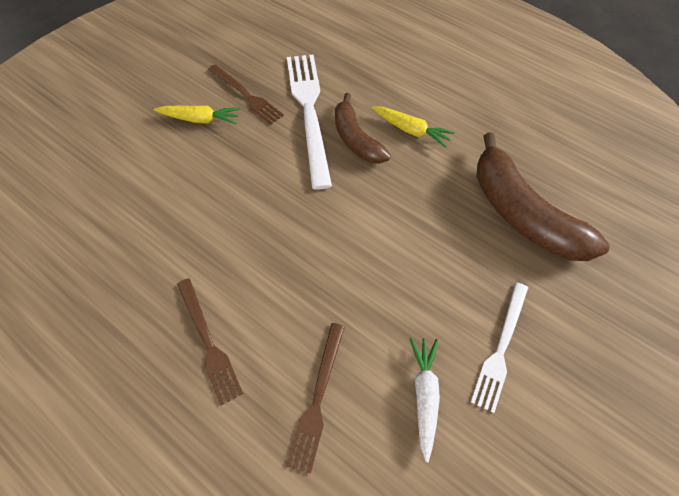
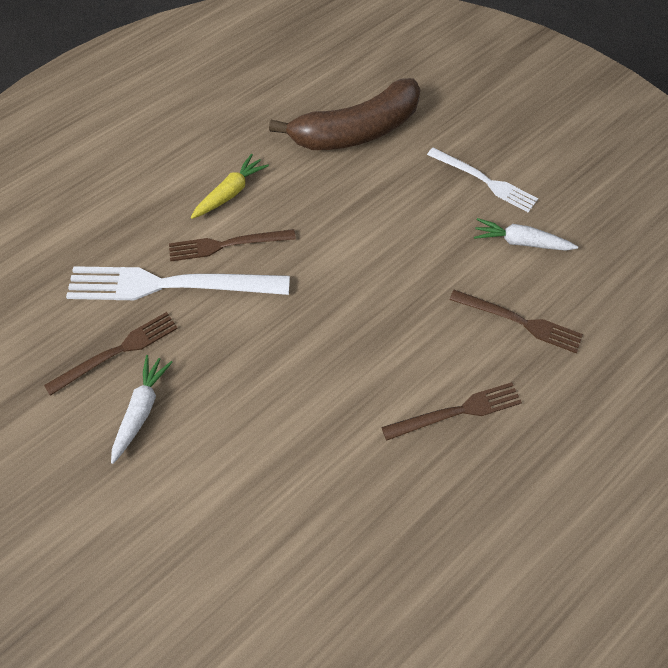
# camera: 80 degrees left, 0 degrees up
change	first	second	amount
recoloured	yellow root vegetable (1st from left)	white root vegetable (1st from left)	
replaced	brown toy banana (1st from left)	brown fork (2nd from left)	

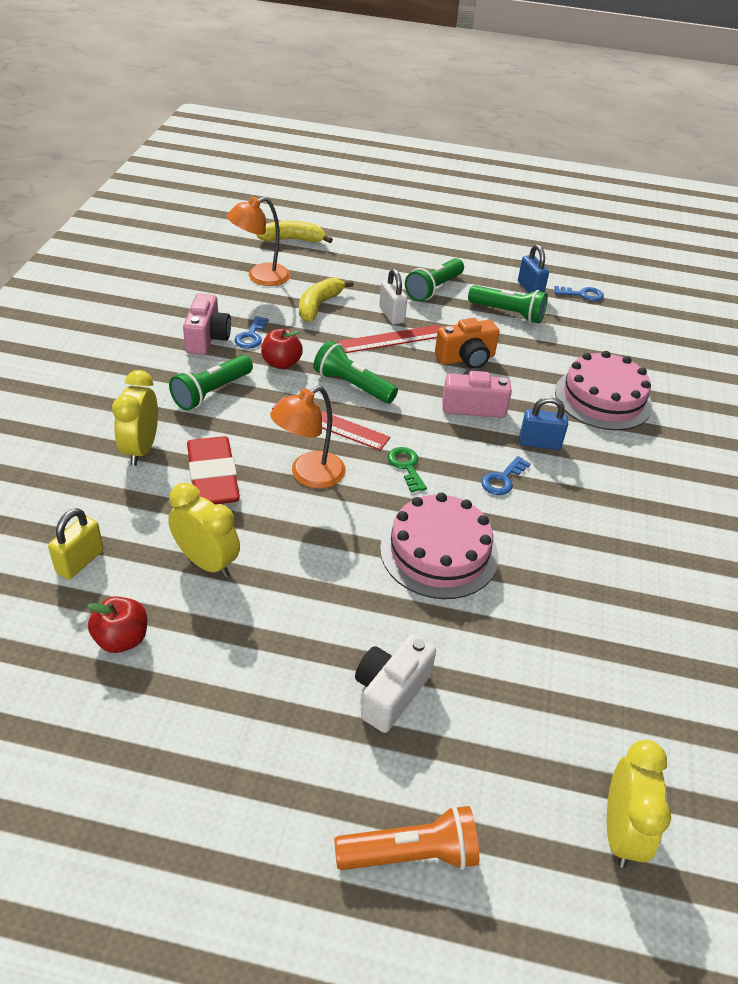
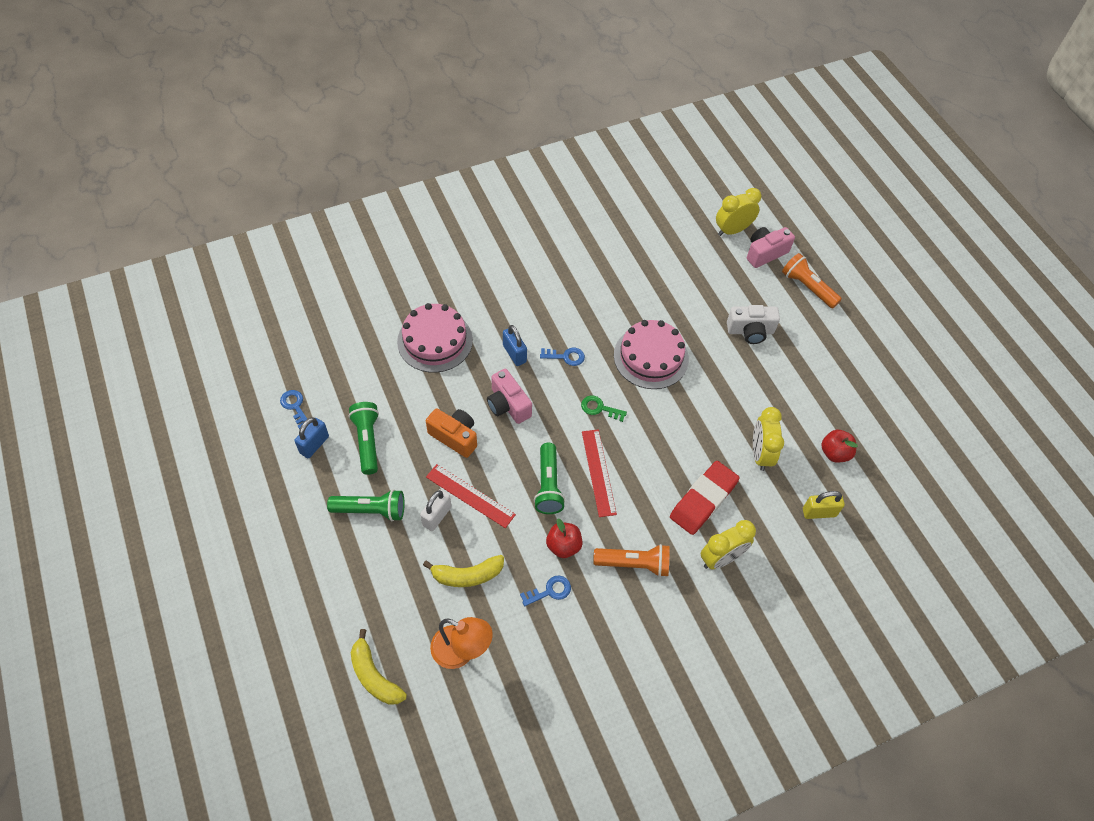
# camera: 125 degrees left, 15 degrees up
change	first	second	amount
recoloured	green torch (1st from left)	orange-coloured torch (1st from left)	
moved	rosy camera (1st from left in the first image)	rosy camera (2nd from left)	
removed	orange-coloured reading lamp (2nd from left)		
turned	green latchkey		75 degrees clockwise

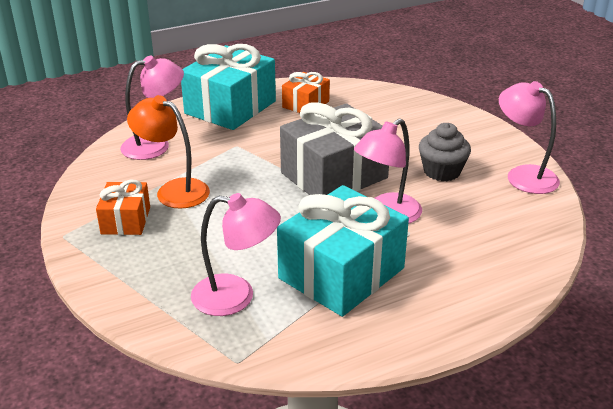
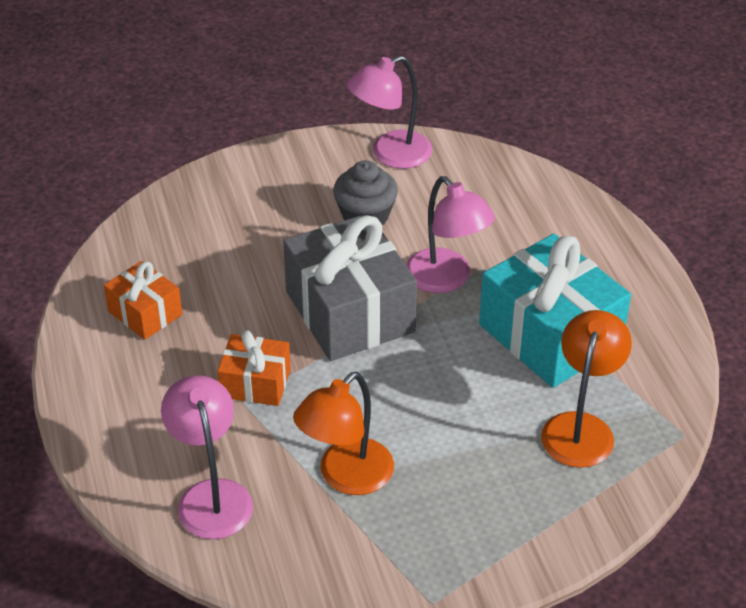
# camera: 80 degrees left, 10 degrees up
change	first	second	amount
moved	orange-coloured wrapped gift (1st from left in the first image)	orange-coloured wrapped gift (2nd from left)	
removed	aqua wrapped gift (1st from left)		
recoloured	rosy reading lamp (2nd from left)	orange-coloured reading lamp (2nd from left)	

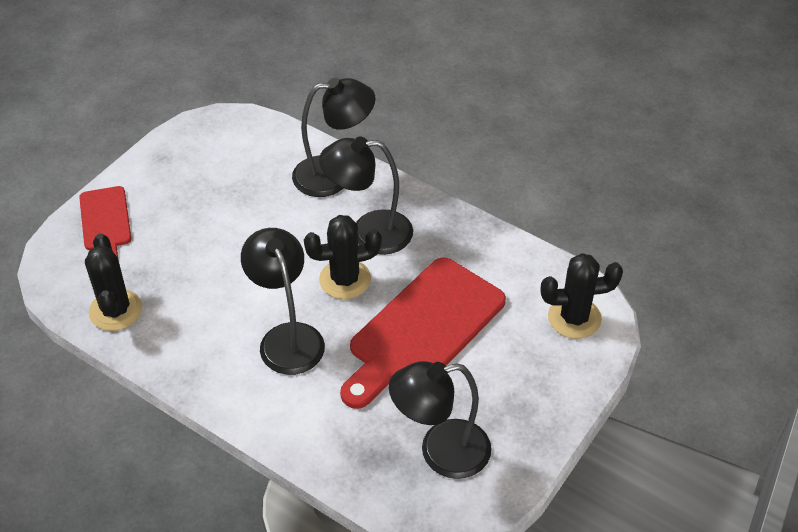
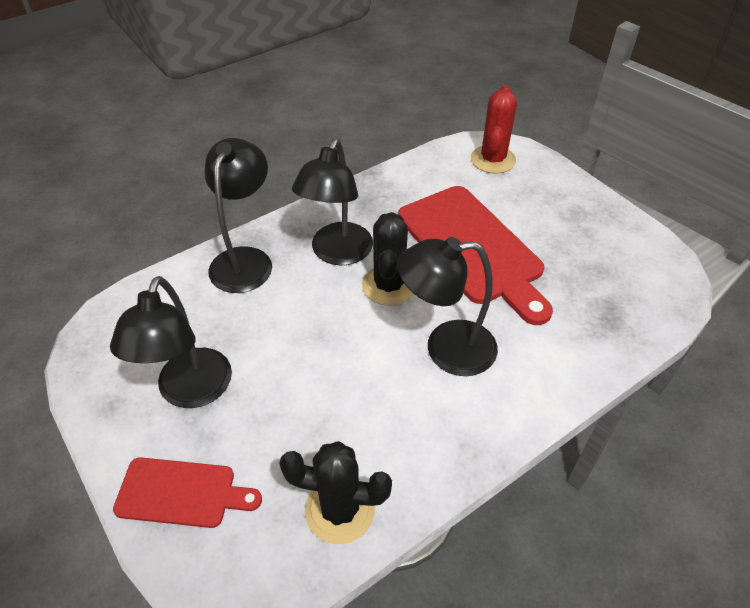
# camera: 70 degrees left, 0 degrees up
change	first	second	amount
moved	jet-black reading lamp (4th from left in the first image)	jet-black reading lamp (1st from left)	
recoloured	jet-black cactus (3rd from left)	red cactus	

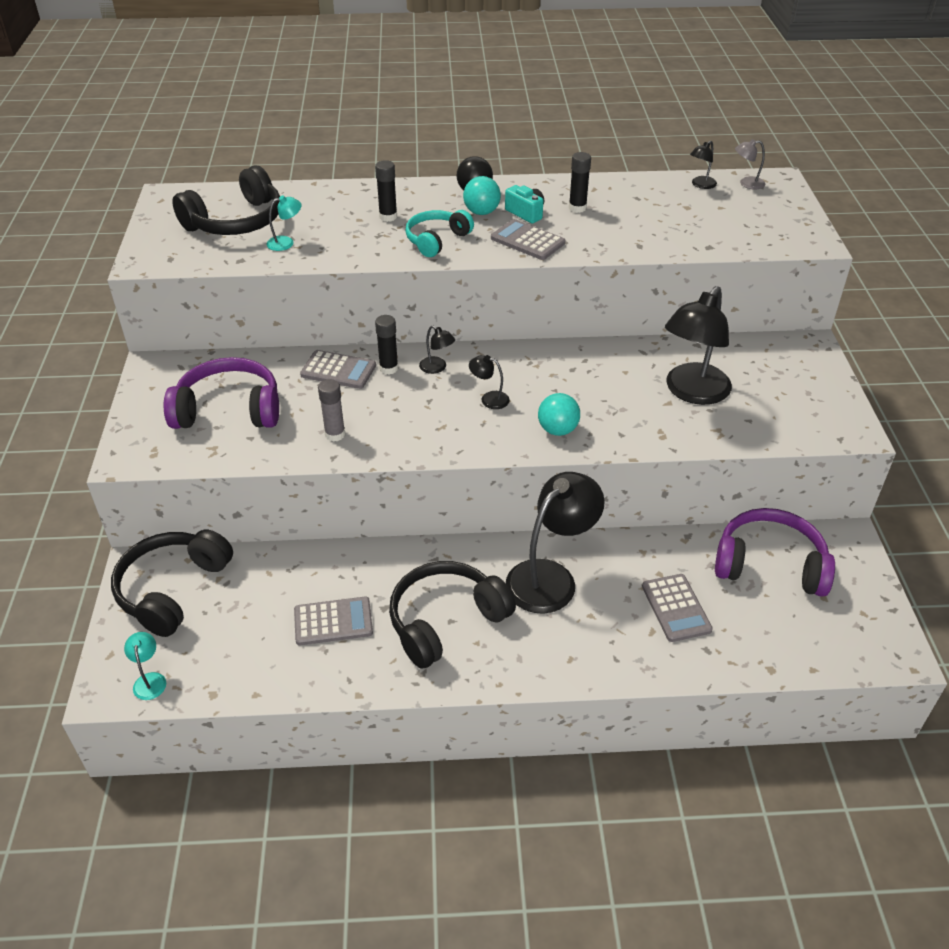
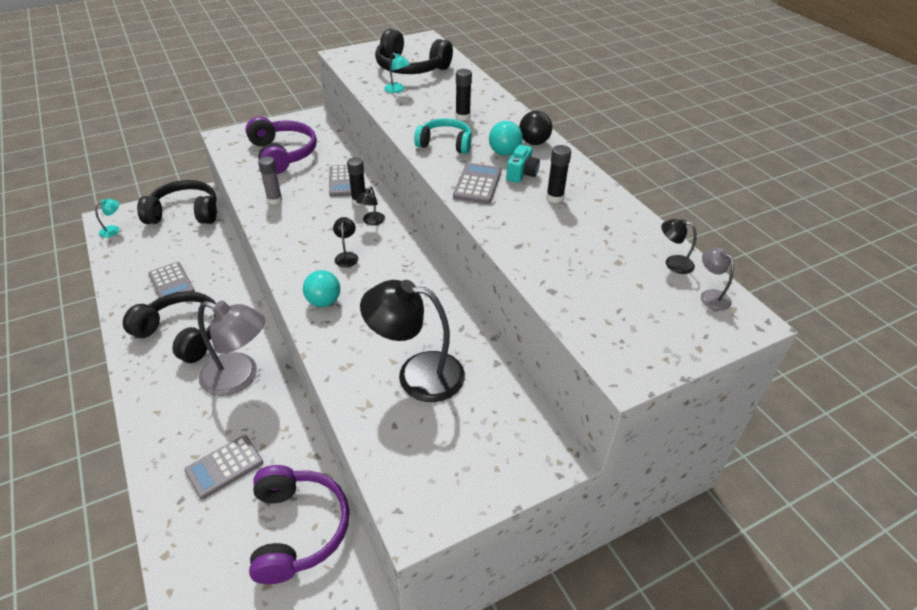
# camera: 65 degrees right, 0 degrees up
change	first	second	amount
recoloured	jet-black reading lamp (3rd from left)	grey reading lamp (1st from left)	

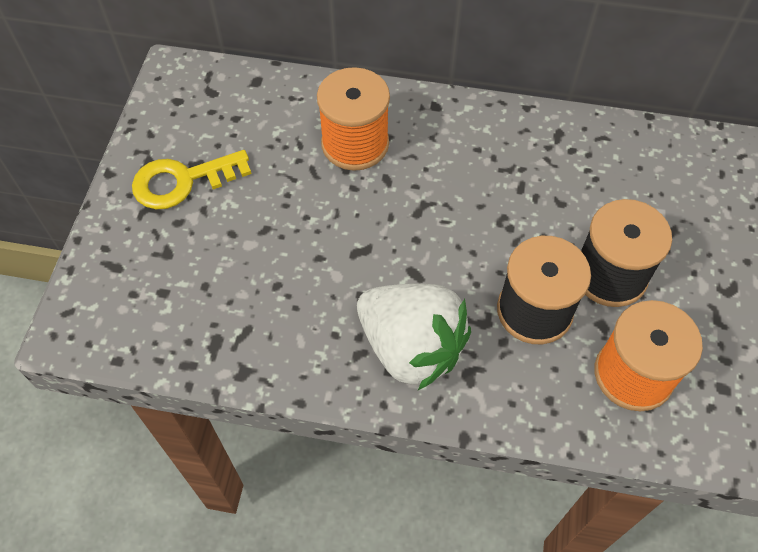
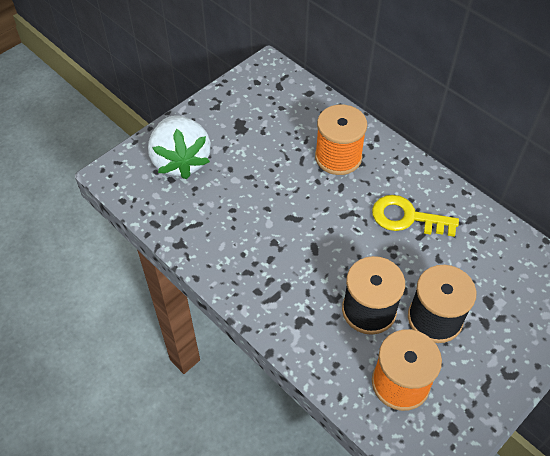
# camera: 35 degrees right, 5 degrees down
change	first	second	amount
moved	yellow latchkey		
moved	white strawberry		

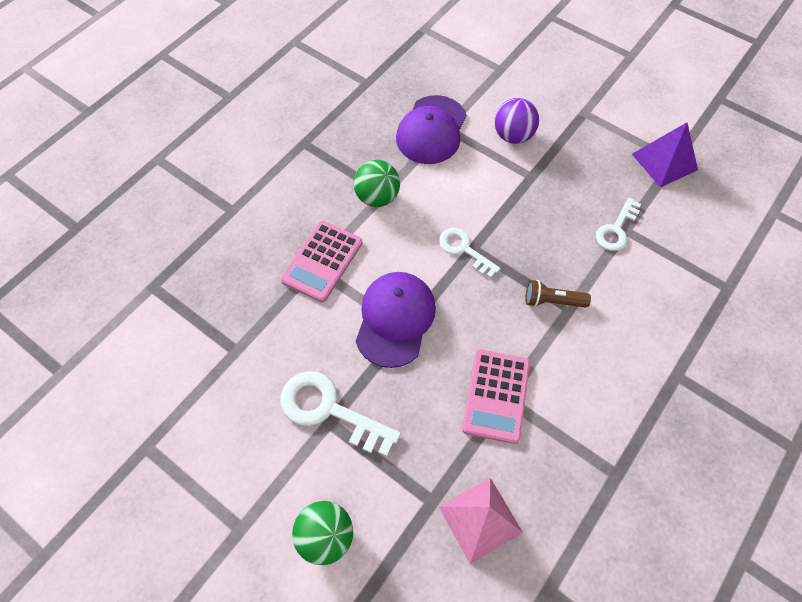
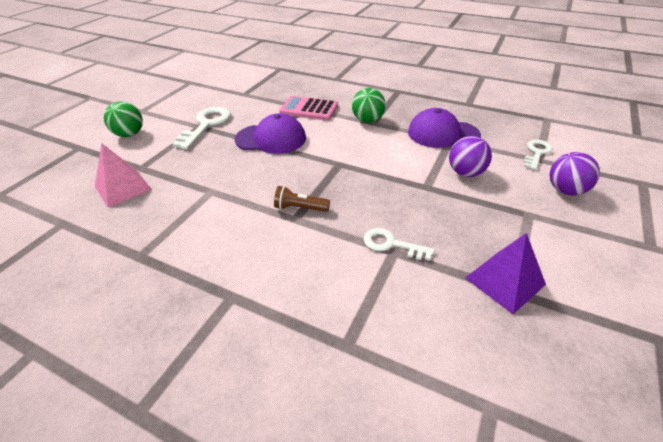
# camera: 80 degrees right, 20 degrees down
change	first	second	amount
moved	white latchkey (2nd from left in the first image)	white latchkey (3rd from left)	
removed	rosy pocket calculator (2nd from left)		
turned	brown torch		75 degrees counterclockwise
added		royal purple play ball (2nd from left)	

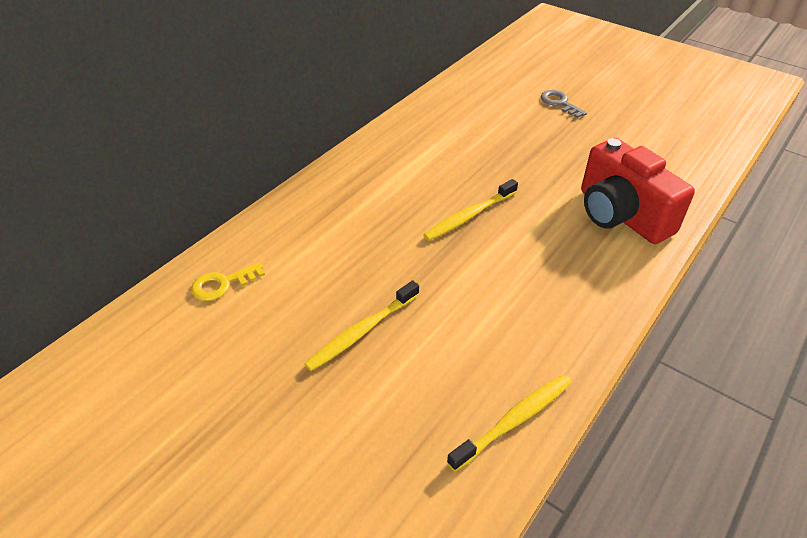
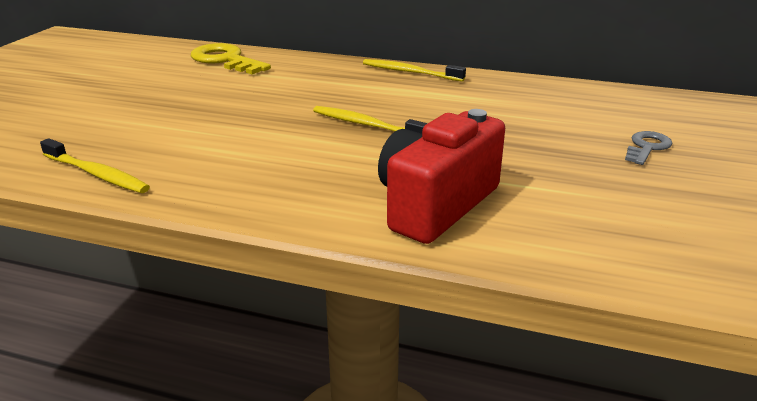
# camera: 70 degrees right, 15 degrees down
change	first	second	amount
resized	yellow latchkey		x1.74
moved	yellow dental brush (1st from left in the first image)	yellow dental brush (3rd from left)	

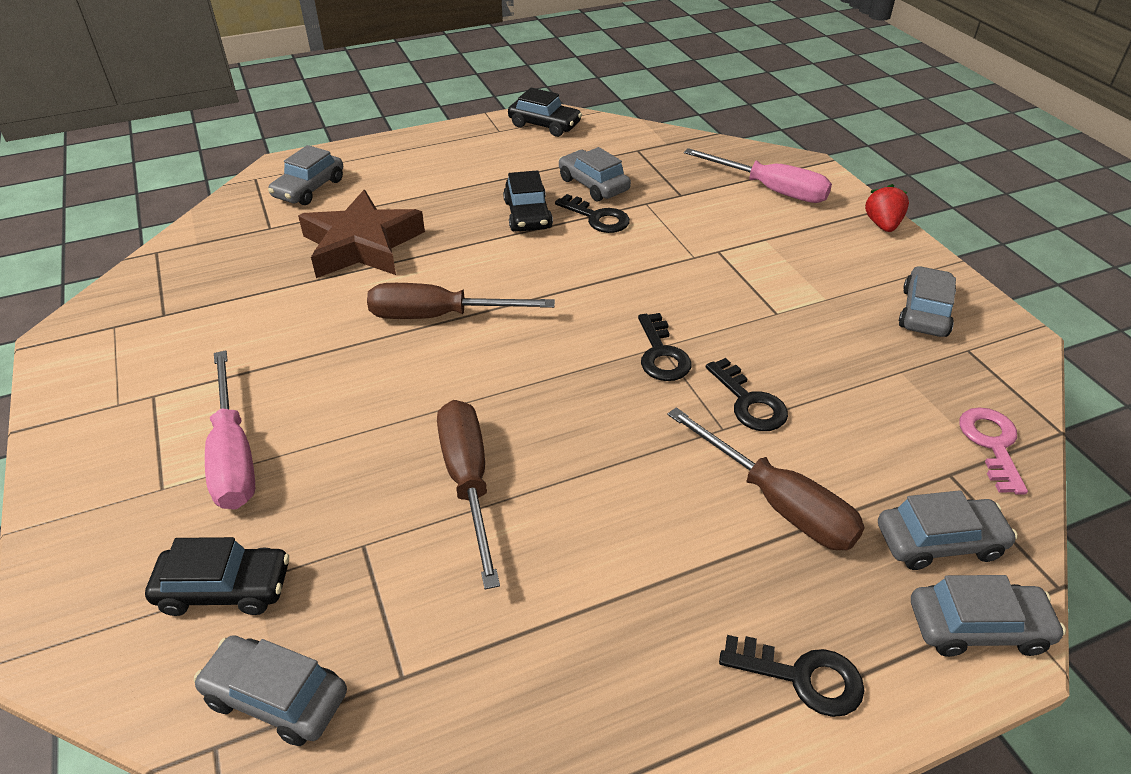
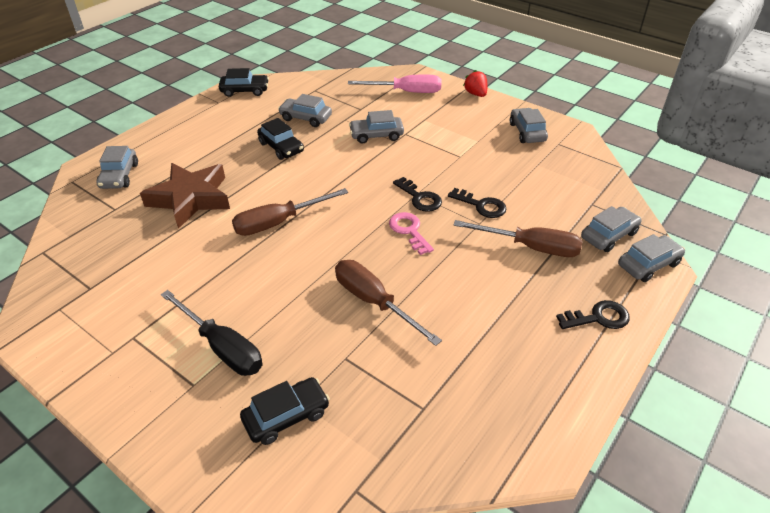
# camera: 30 degrees left, 0 degrees up
change	first	second	amount
moved	grey toy car (1st from left in the first image)	grey toy car (3rd from left)	
recoloured	rosy hand screwdriver (1st from left)	jet-black hand screwdriver	
removed	jet-black latchkey (1st from left)		
moved	rosy latchkey		

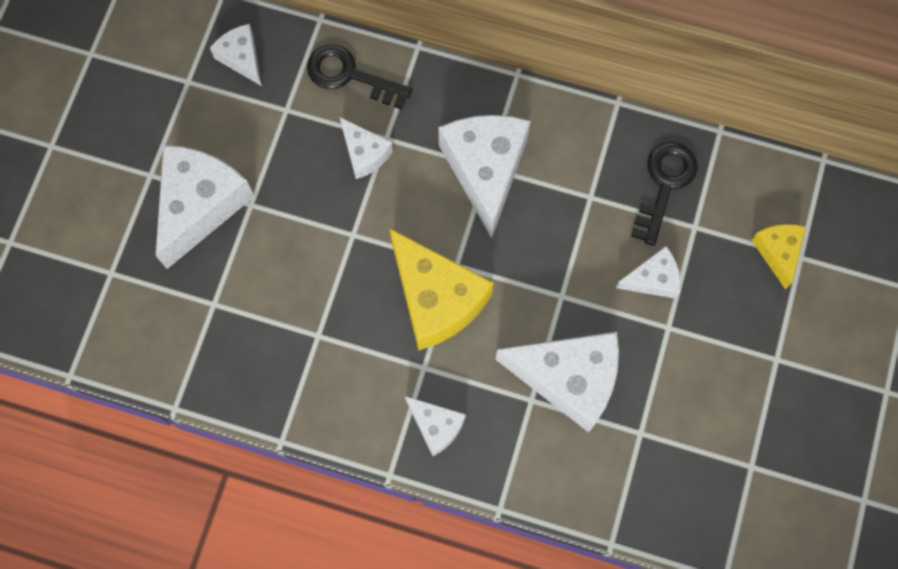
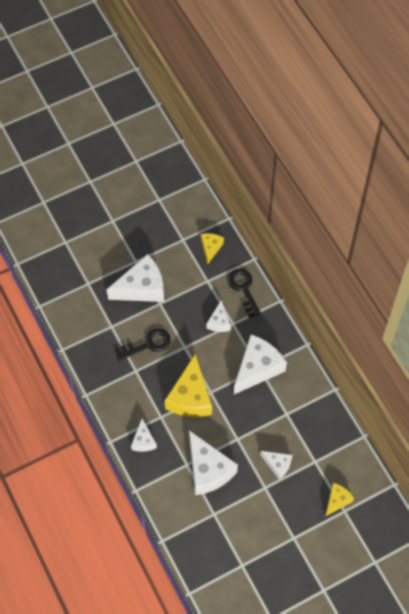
# camera: 45 degrees right, 10 degrees down
change	first	second	amount
recoloured	white cheese (2nd from left)	yellow cheese (2nd from left)	
moved	jet-black latchkey (2nd from left in the first image)	jet-black latchkey (1st from left)	

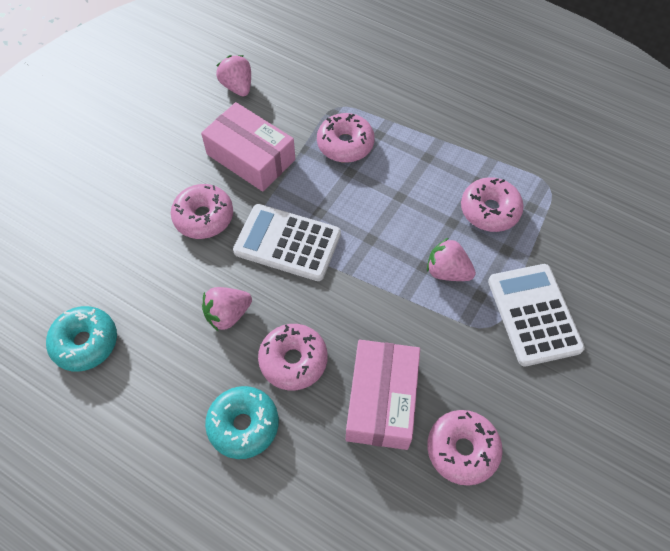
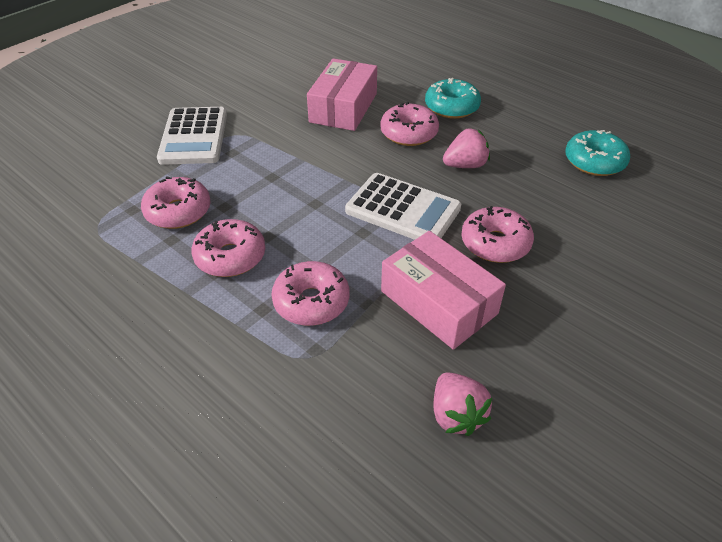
# camera: 170 degrees left, 15 degrees down
change	first	second	amount
removed	rosy strawberry (3rd from left)		
moved	rosy glazed donut (4th from left in the first image)	rosy glazed donut (2nd from left)	

